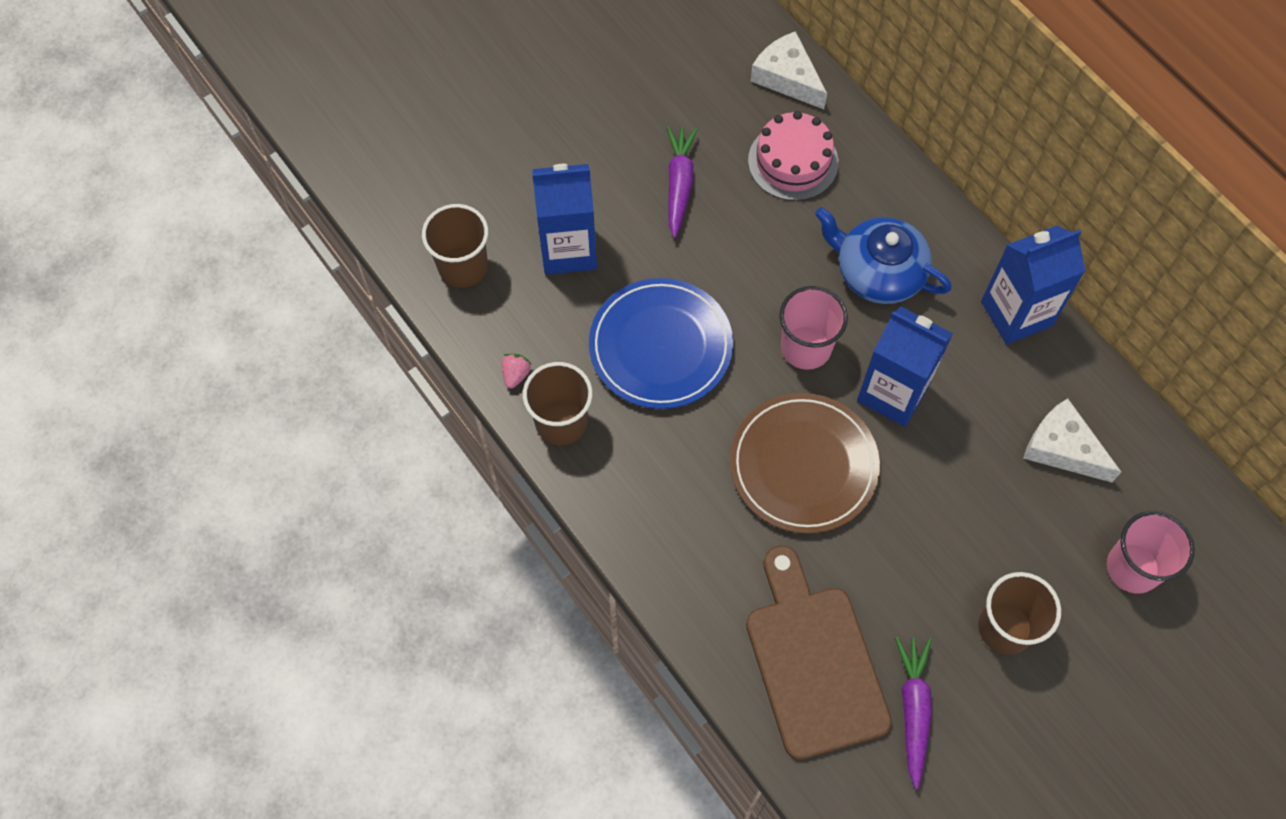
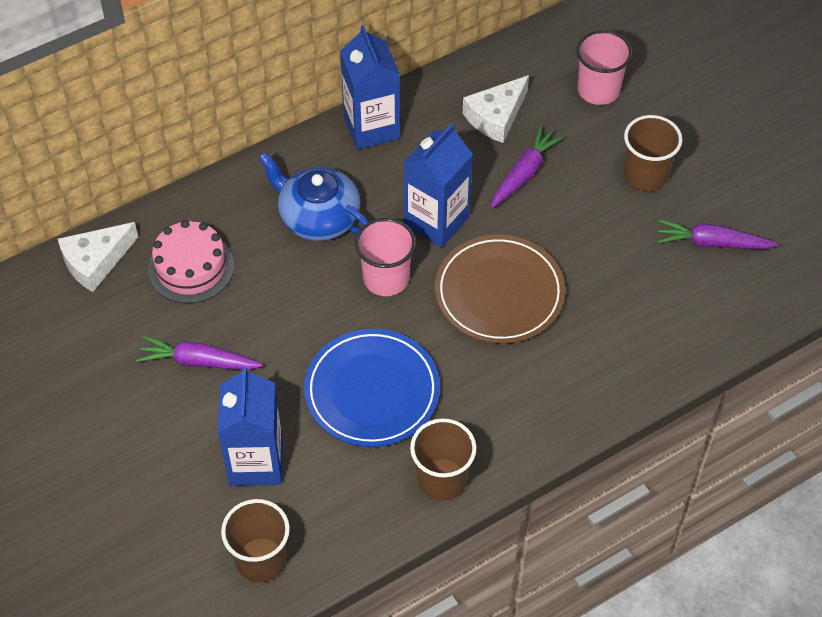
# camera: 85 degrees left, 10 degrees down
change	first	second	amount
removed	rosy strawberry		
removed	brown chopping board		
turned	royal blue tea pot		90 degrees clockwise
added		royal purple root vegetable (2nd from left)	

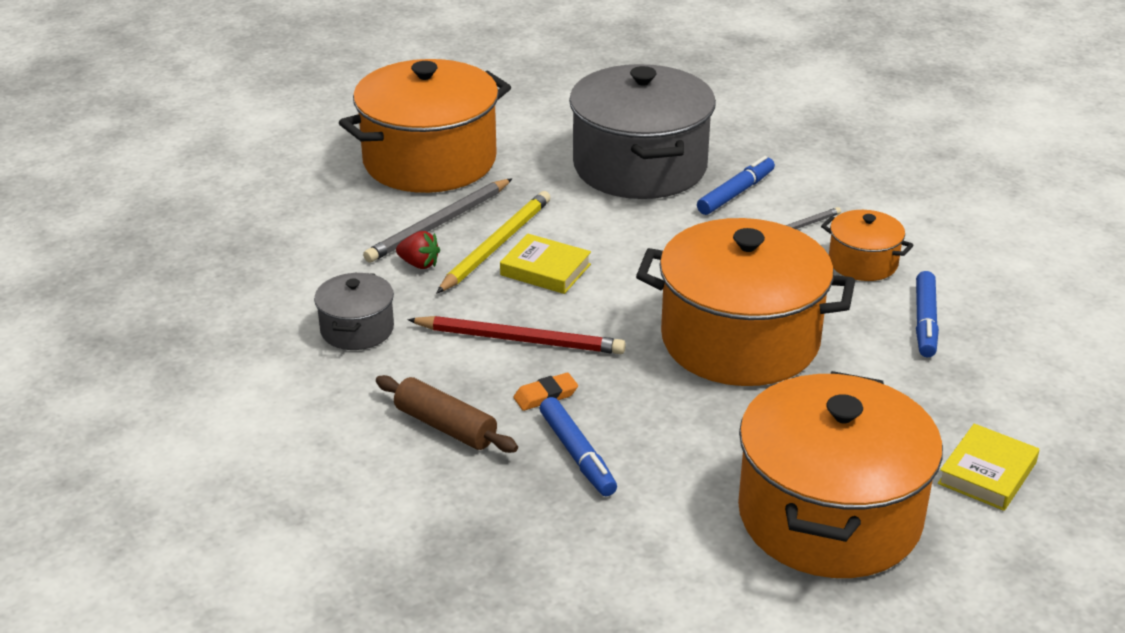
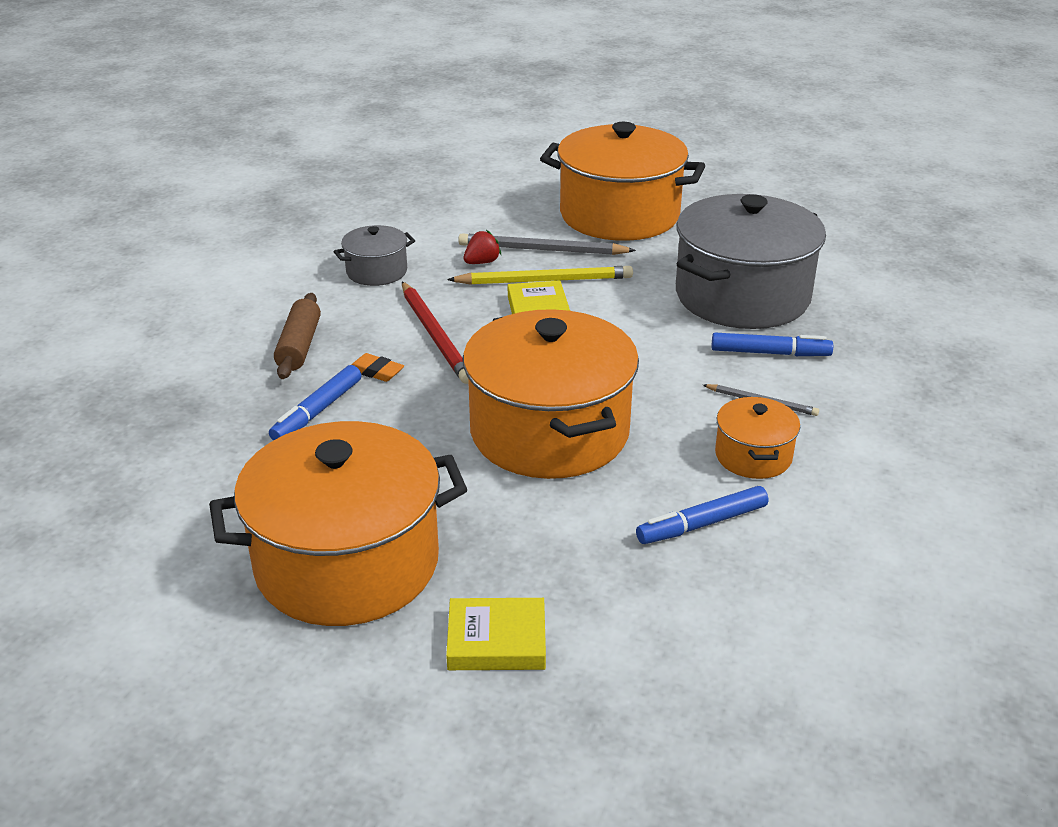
# camera: 55 degrees right, 0 degrees up
change	first	second	amount
turned	red strawberry		120 degrees counterclockwise

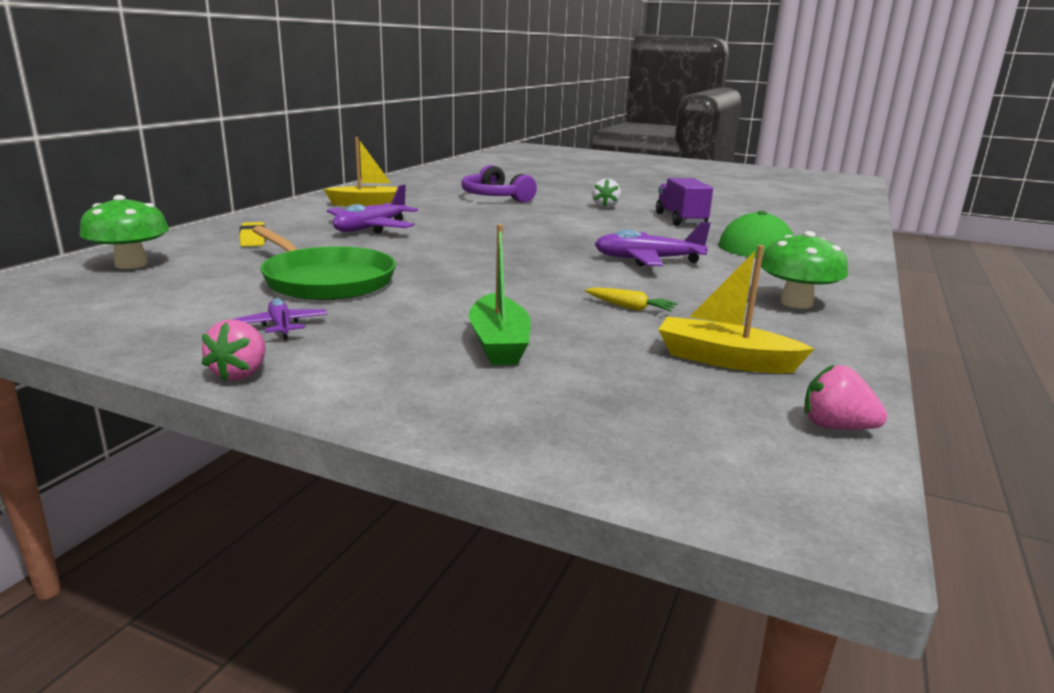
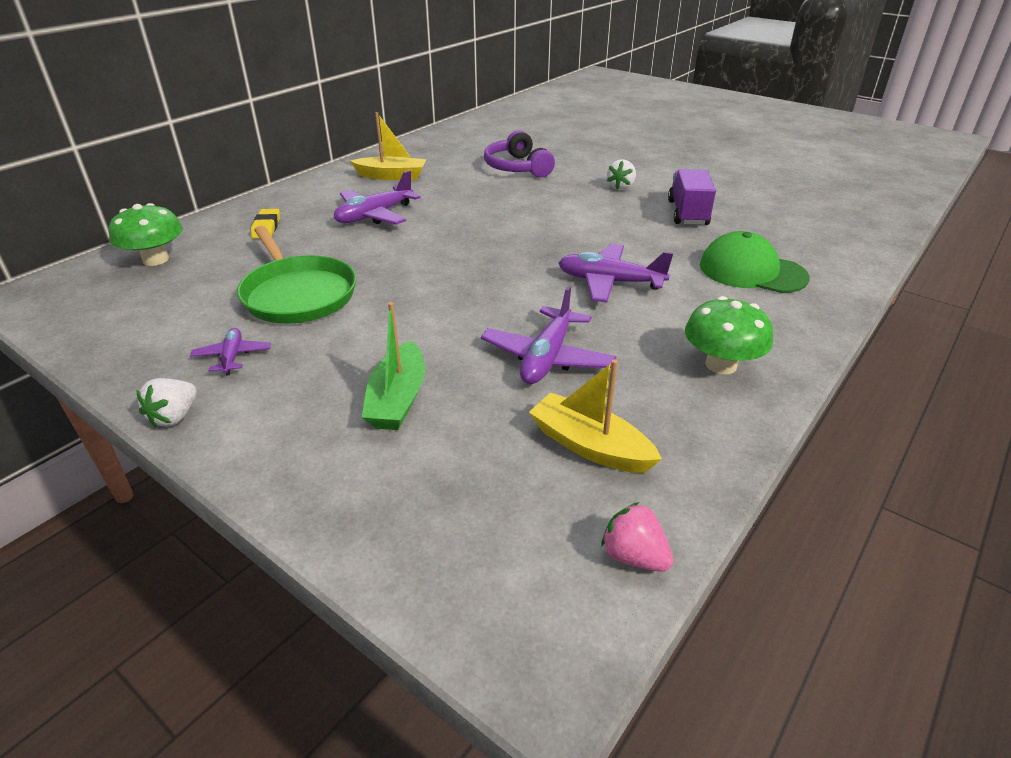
# camera: 15 degrees right, 15 degrees up
change	first	second	amount
recoloured	rosy strawberry (1st from left)	white strawberry (1st from left)	
replaced	yellow root vegetable	royal purple toy plane (3rd from left)	

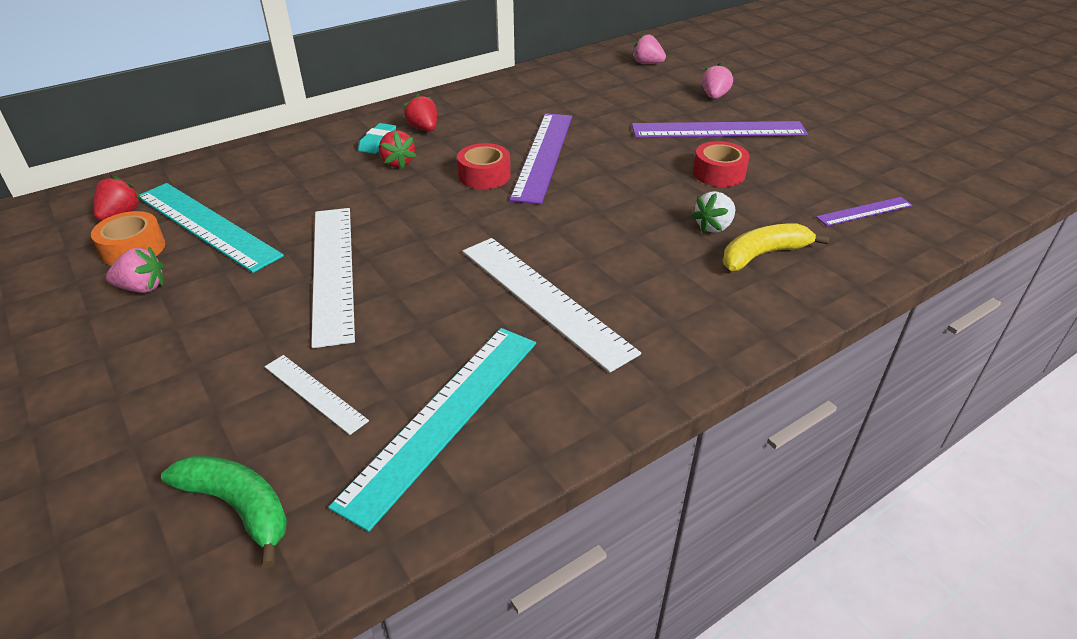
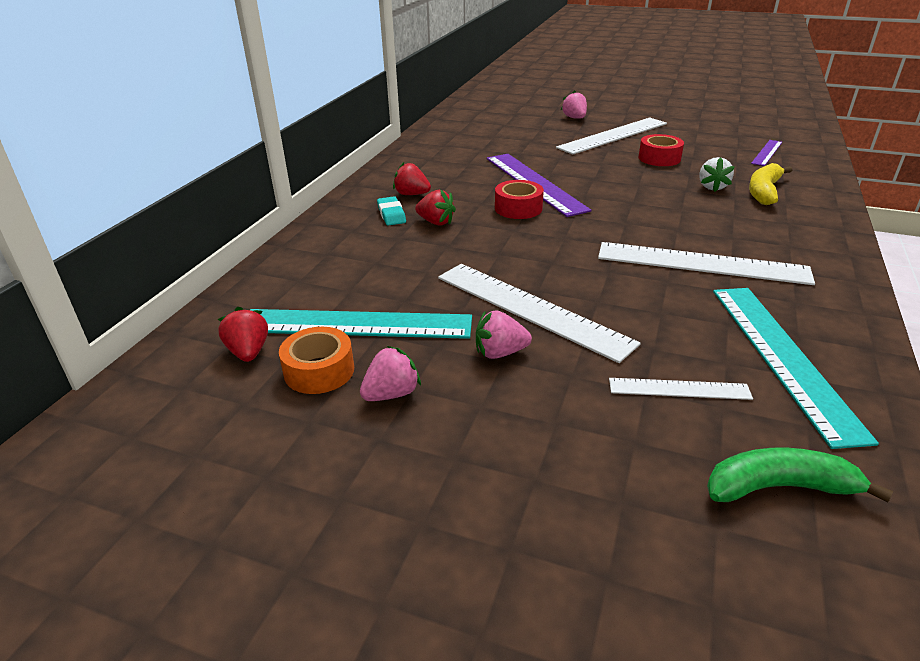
# camera: 35 degrees left, 5 degrees down
change	first	second	amount
moved	rosy strawberry (2nd from left)		
recoloured	royal purple measuring stick (2nd from left)	white measuring stick (2nd from left)	

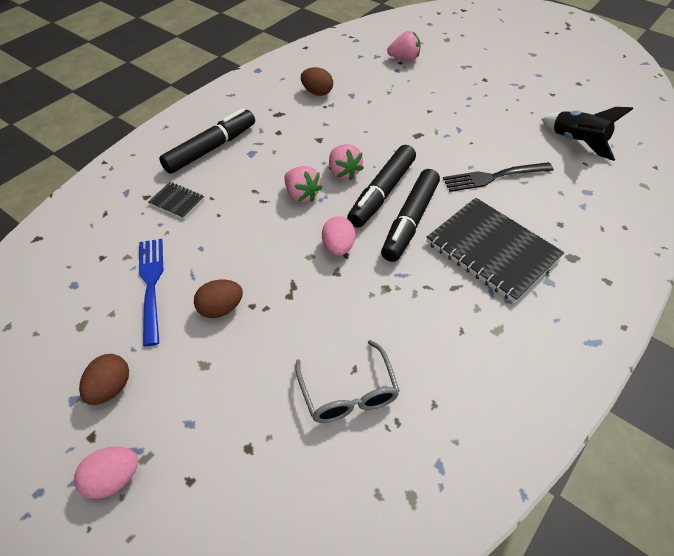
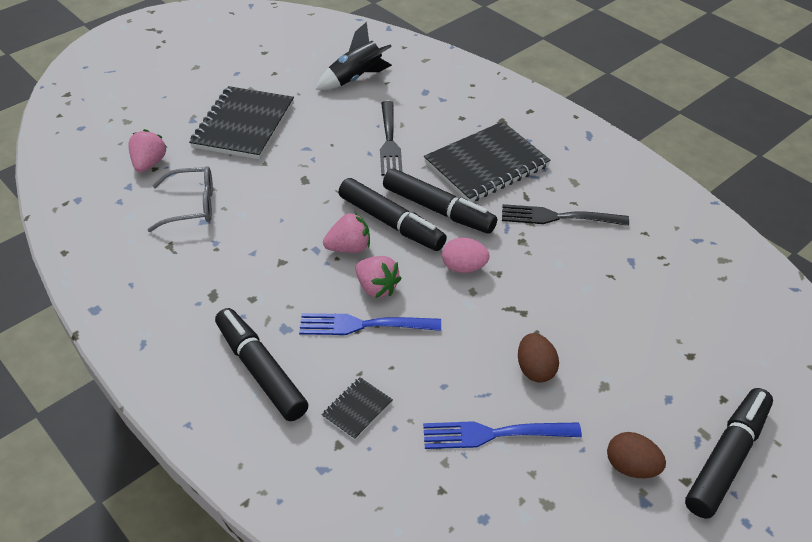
# camera: 80 degrees left, 5 degrees down
change	first	second	amount
replaced	rosy egg (1st from left)	jet-black marker pen (4th from left)	
turned	rosy strawberry (1st from left in the first image)	rosy strawberry (3rd from left)	75 degrees clockwise
moved	grey spectacles		
removed	brown egg (3rd from left)		
added		jet-black exercise book (1st from left)	
added		royal blue fork (1st from left)	
added		jet-black fork (2nd from left)	

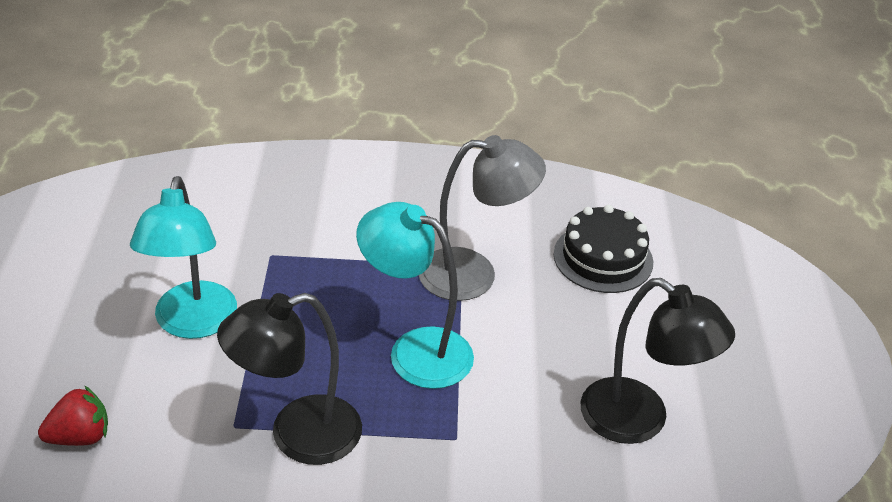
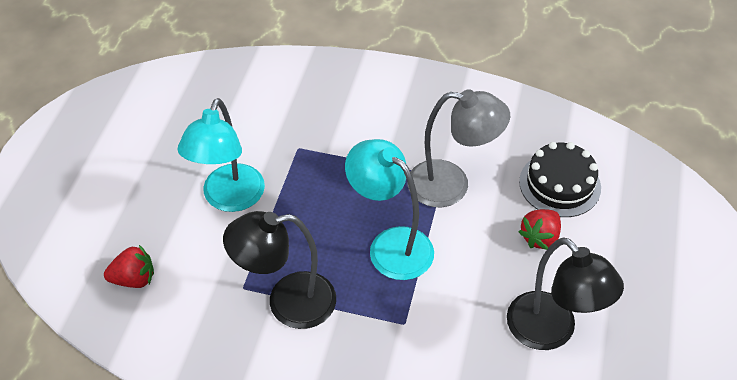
# camera: 15 degrees right, 10 degrees up
change	first	second	amount
added		red strawberry (2nd from left)	

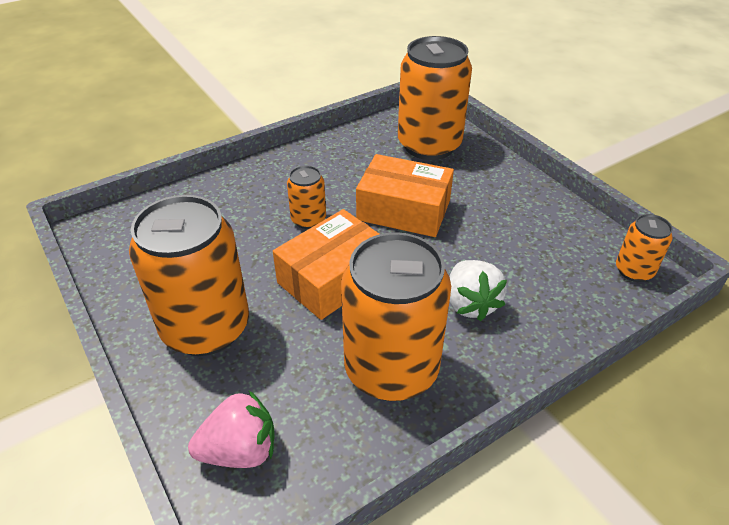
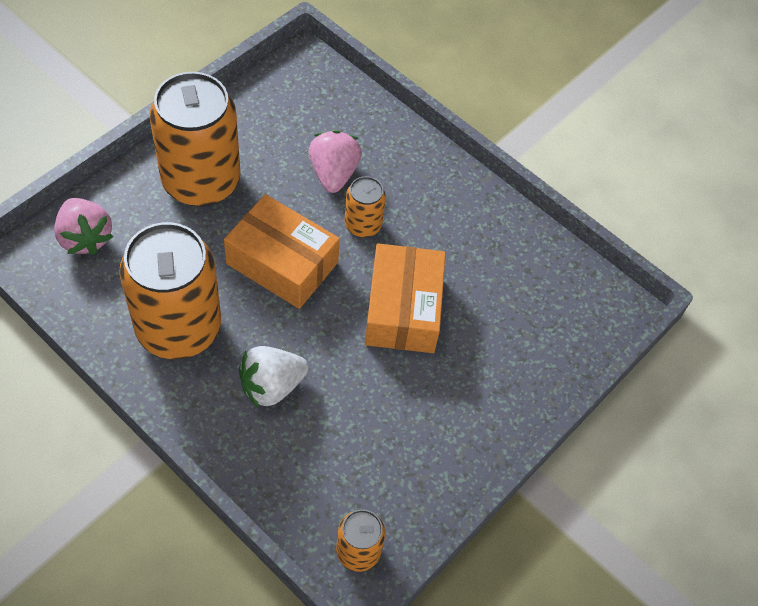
# camera: 70 degrees right, 15 degrees up
change	first	second	amount
removed	orange-coloured tin (4th from left)		
added		rosy strawberry (2nd from left)	

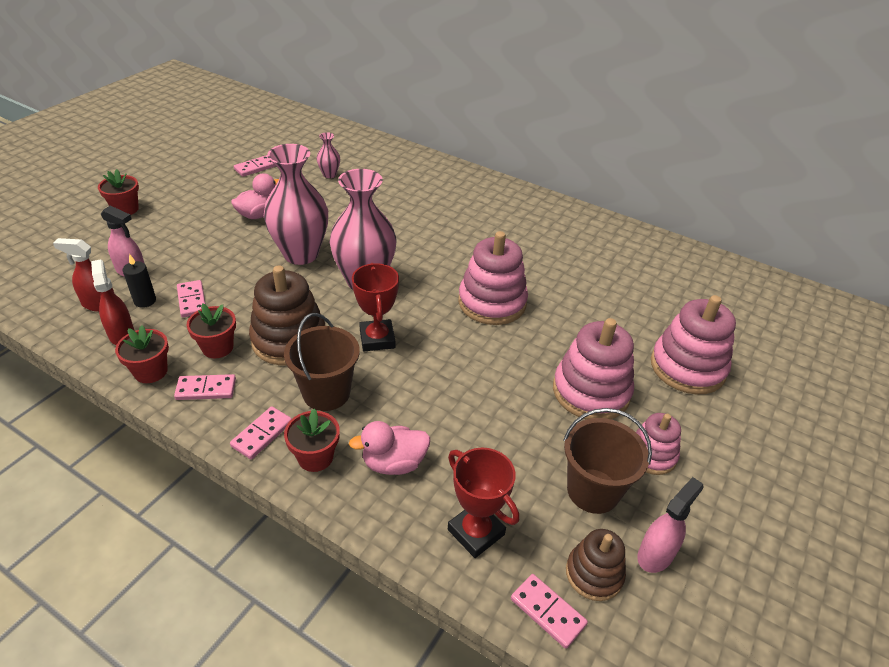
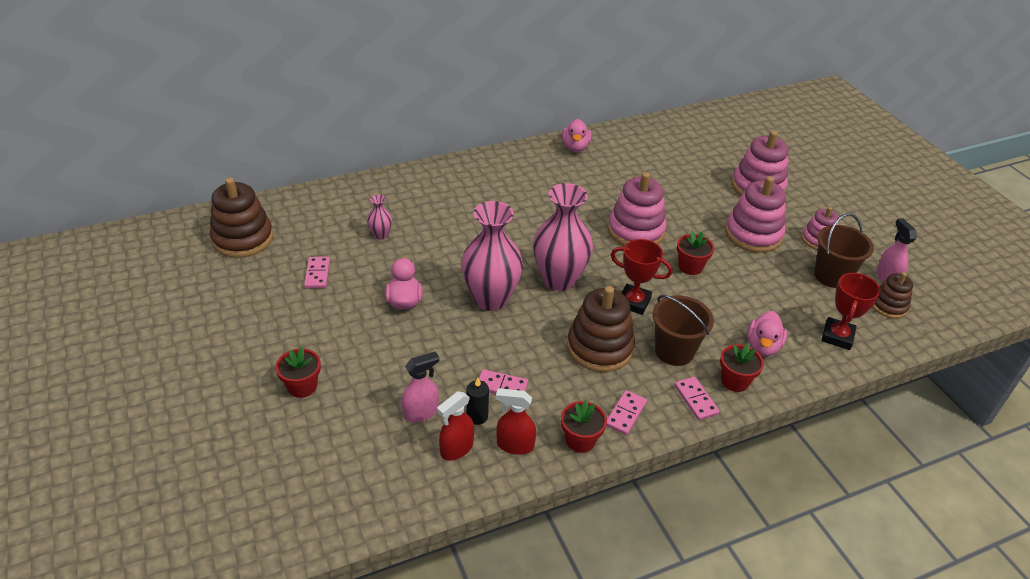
# camera: 55 degrees left, 0 degrees up
change	first	second	amount
moved	red plant pot (3rd from left)		
turned	red award cup (2nd from left)		60 degrees counterclockwise
removed	rosy domino piece (5th from left)		
added		brown stacking toy (1st from left)	
added		rosy toy duck (2nd from left)	

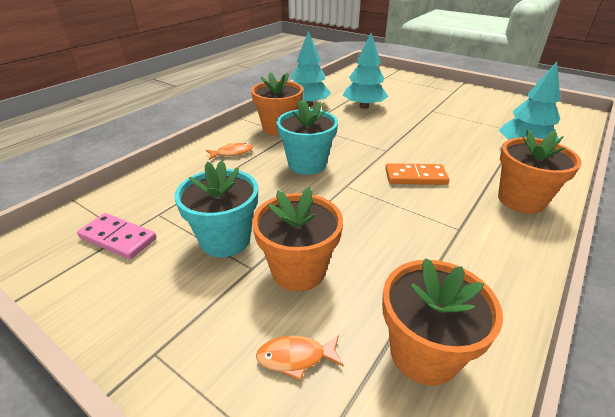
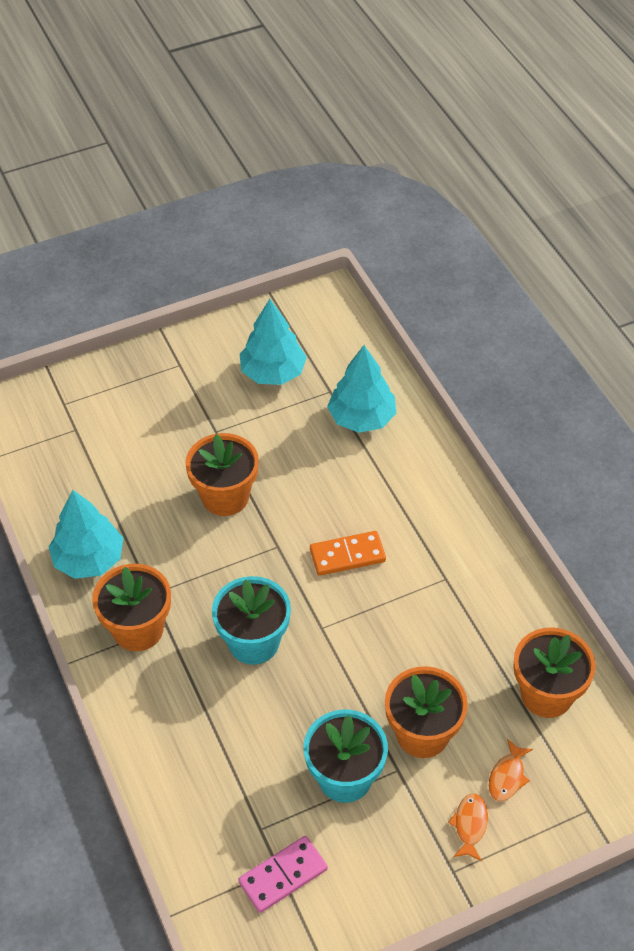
# camera: 60 degrees left, 15 degrees up
change	first	second	amount
moved	orange-coloured fish (1st from left)		
moved	aqua tree (2nd from left)		
turned	orange-coloured domino piece		45 degrees clockwise
moved	orange-coloured plant pot (4th from left in the first image)	orange-coloured plant pot (2nd from left)	

